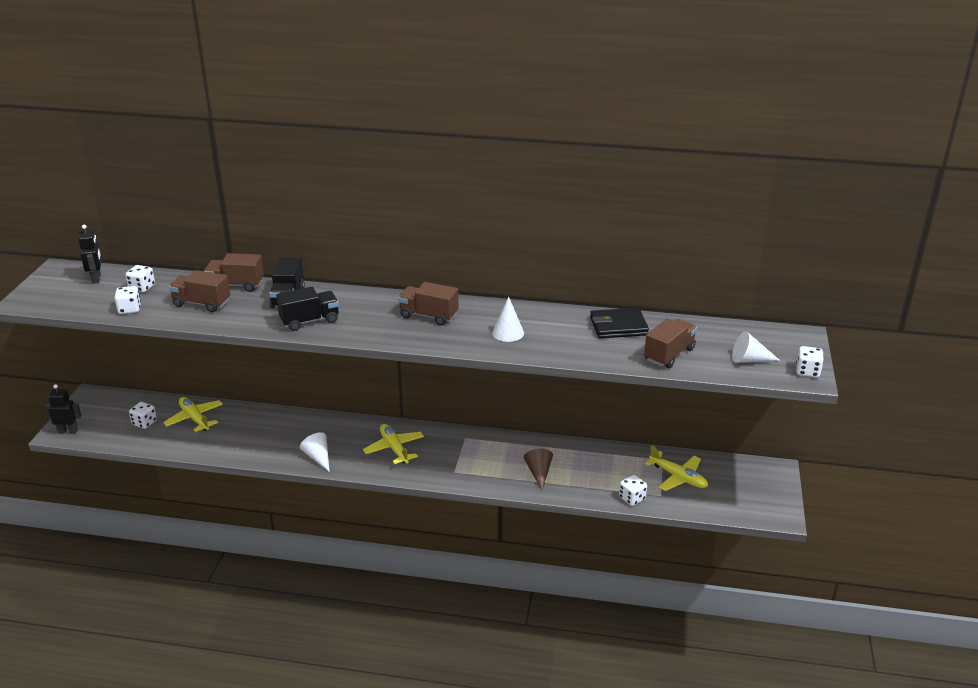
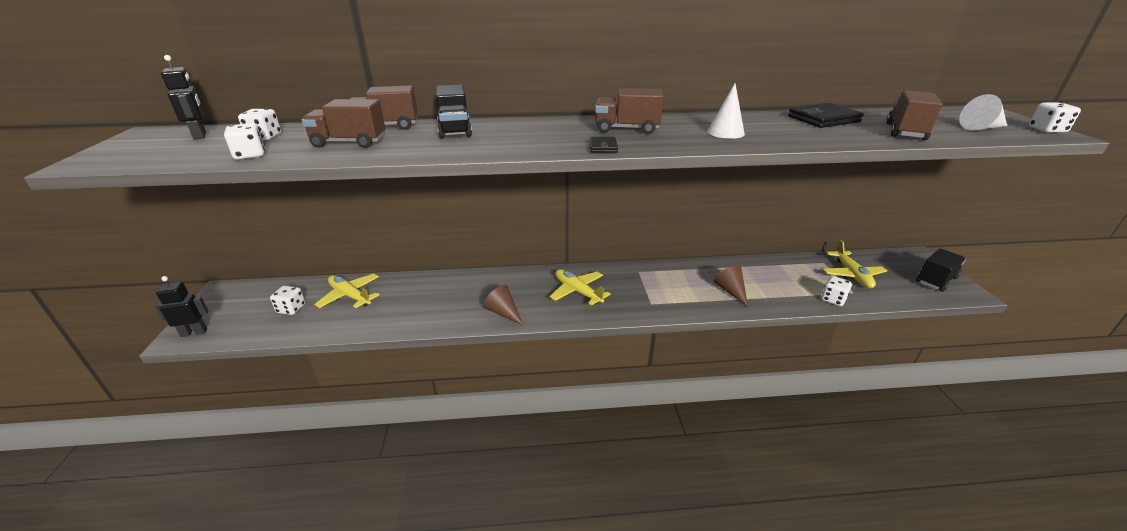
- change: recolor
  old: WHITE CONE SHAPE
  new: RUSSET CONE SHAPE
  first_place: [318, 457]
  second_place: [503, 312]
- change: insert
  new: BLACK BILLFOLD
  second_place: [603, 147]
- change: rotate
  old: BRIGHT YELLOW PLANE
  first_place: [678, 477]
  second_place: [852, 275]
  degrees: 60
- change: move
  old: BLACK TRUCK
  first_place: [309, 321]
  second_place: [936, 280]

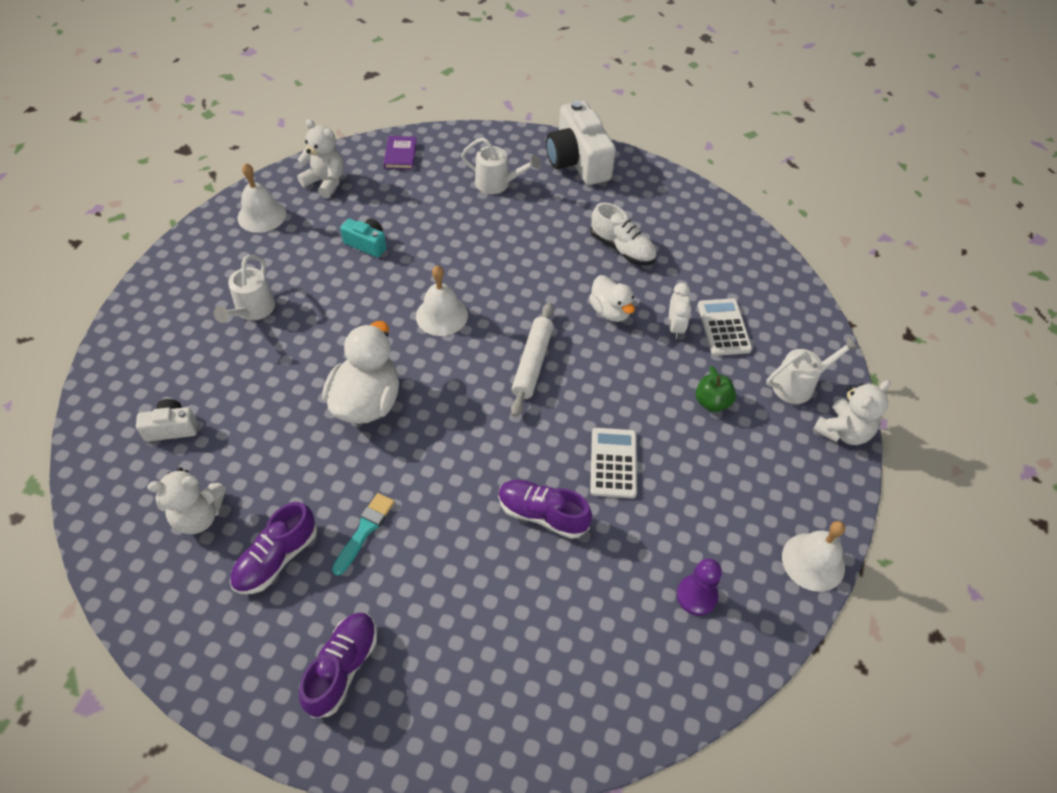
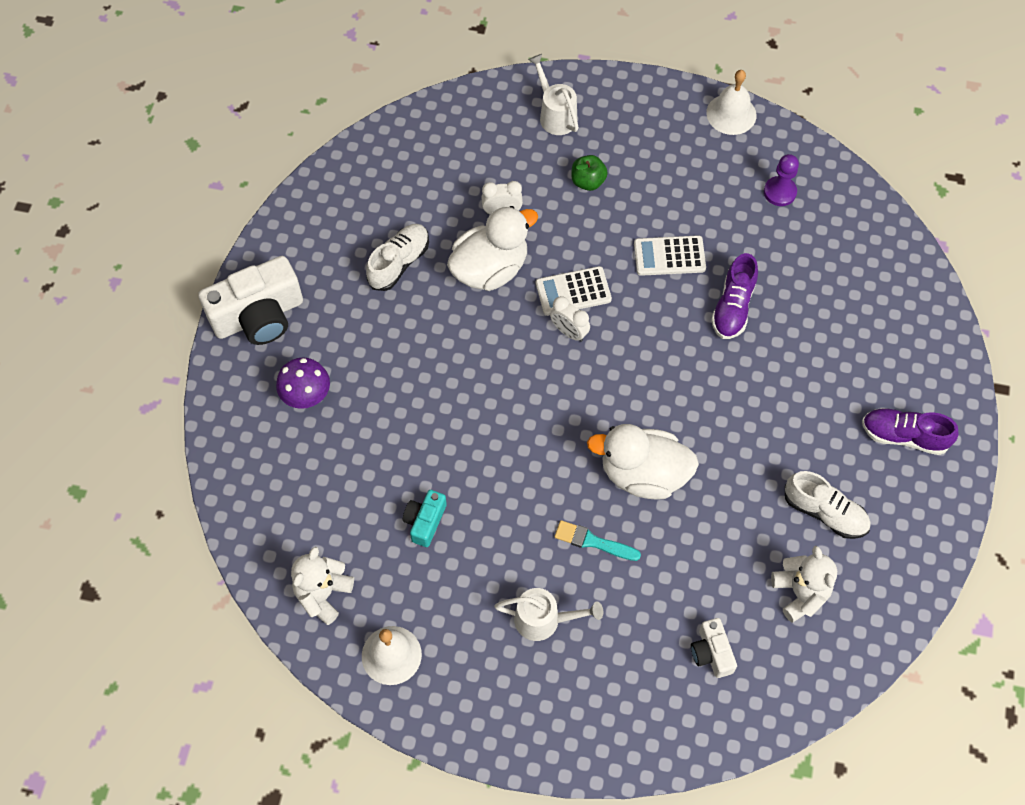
- change: replace
  old: WHITE WATERING CAN
  new: ROYAL PURPLE TOADSTOOL
  first_place: [497, 184]
  second_place: [307, 397]
- change: resize
  old: WHITE RUBBER DUCK
  first_place: [610, 311]
  second_place: [490, 269]
  factor: 1.63
- change: move
  old: WHITE POCKET CALCULATOR
  first_place: [723, 327]
  second_place: [573, 291]
- change: replace
  old: WHITE DOUGH ROLLER
  new: WHITE CLOCK
  first_place: [532, 363]
  second_place: [569, 332]
- change: move
  old: TURQUOISE PAINTBRUSH
  first_place: [364, 530]
  second_place: [593, 541]
- change: recolor
  old: ROYAL PURPLE SHOE
  new: WHITE SHOE
  first_place: [276, 558]
  second_place: [825, 512]
- change: delete
  old: ROYAL PURPLE HARDBACK
  first_place: [400, 155]
- change: delete
  old: WHITE SCHOOL BELL
  first_place: [441, 315]
- change: delete
  old: WHITE TEDDY
  first_place: [842, 431]

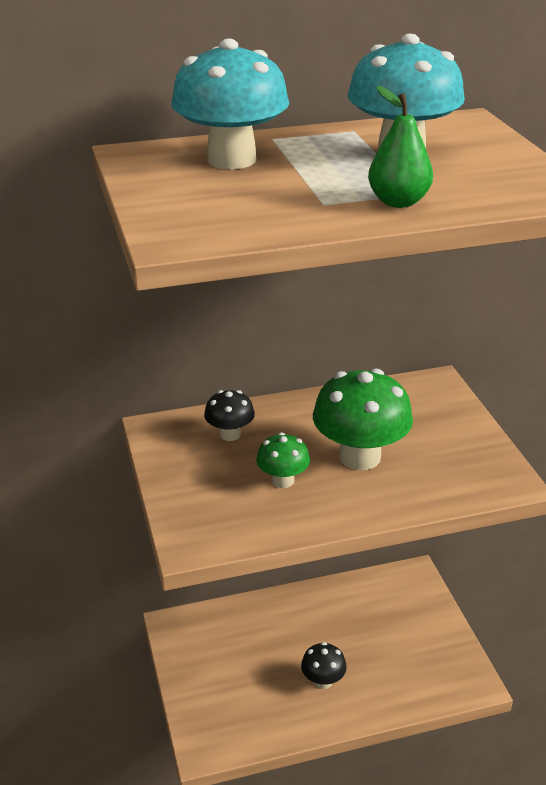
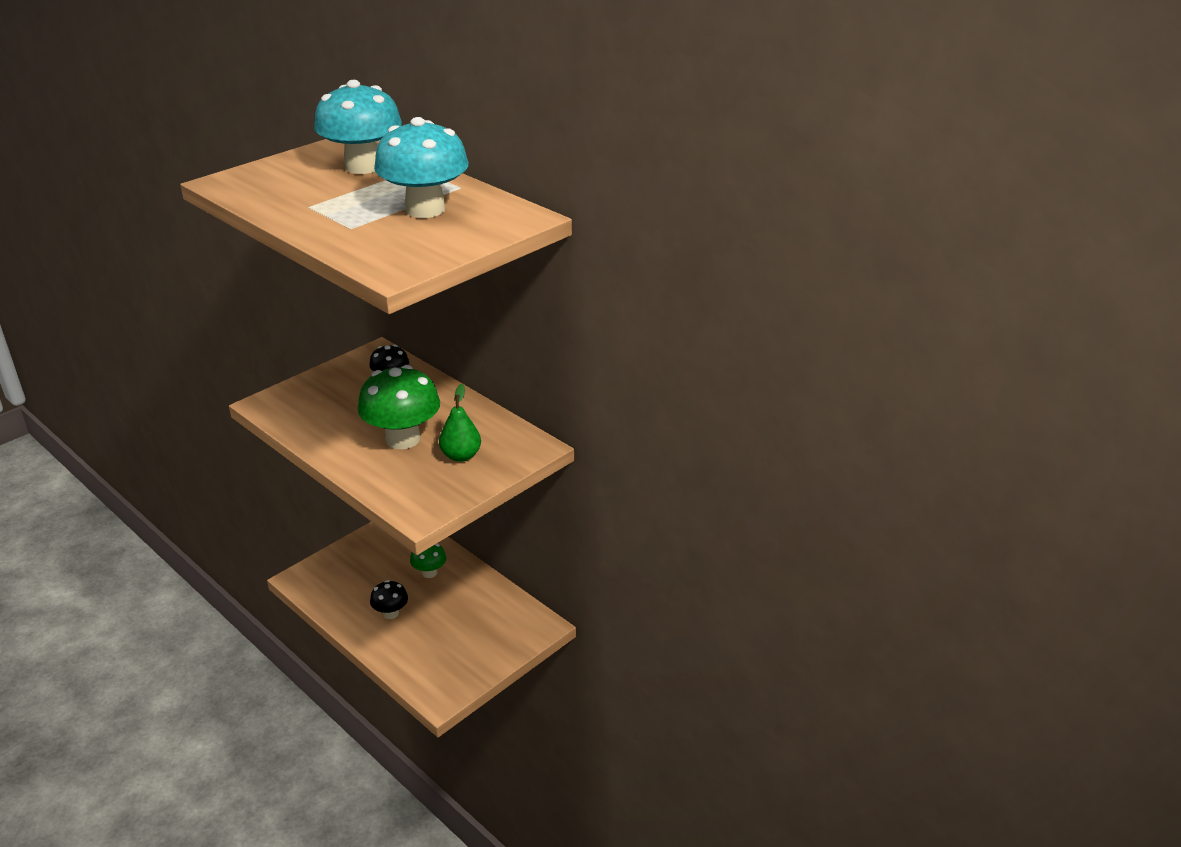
- change: move
  old: GREEN TOADSTOOL
  first_place: [283, 480]
  second_place: [429, 572]
- change: move
  old: GREEN TOY PEAR
  first_place: [398, 202]
  second_place: [461, 456]

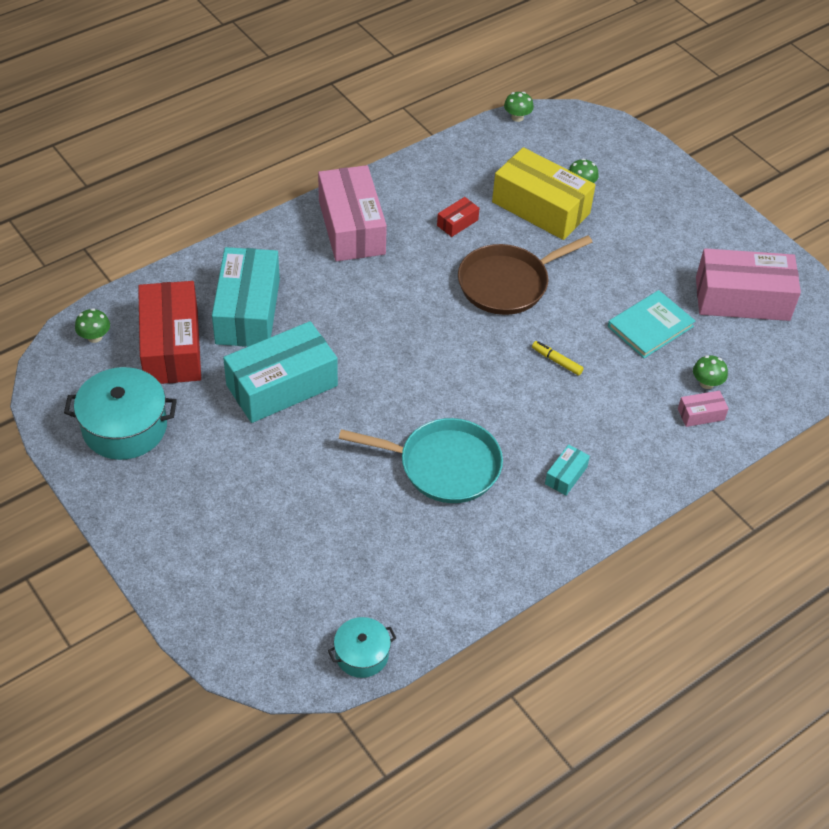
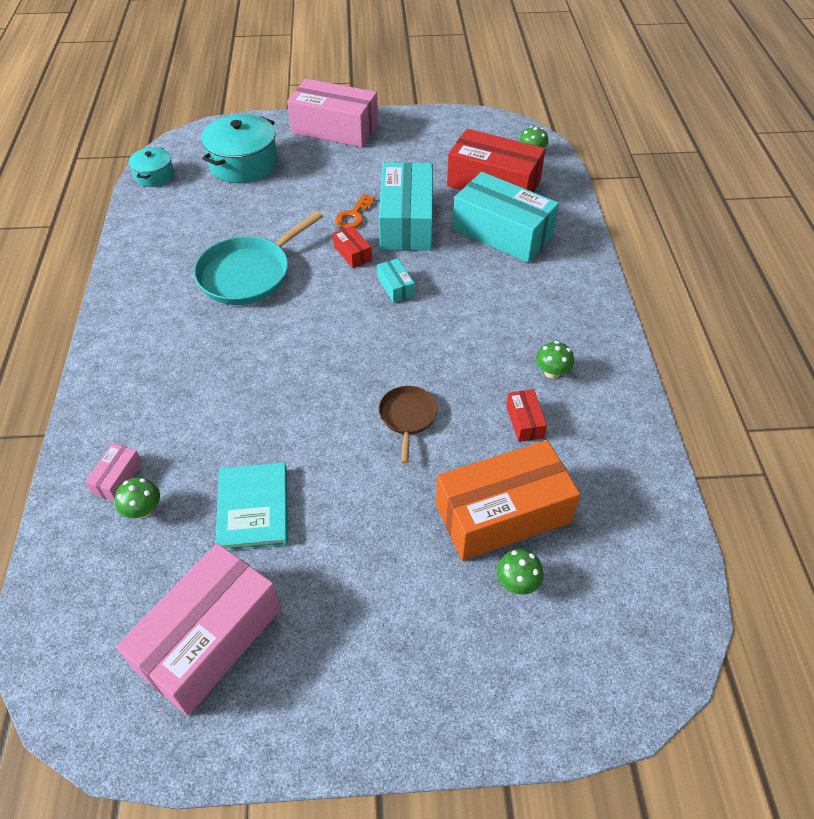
- change: move
  old: TURQUOISE COOKING POT
  first_place: [125, 427]
  second_place: [243, 164]
- change: move
  old: ROSY PARCEL
  first_place: [351, 227]
  second_place: [335, 128]
- change: insert
  new: RED PARCEL
  second_place: [352, 253]
- change: insert
  new: BRIGHT ORANGE KEY
  second_place: [354, 216]
- change: move
  old: TURQUOISE PARCEL
  first_place: [566, 475]
  second_place: [395, 287]
- change: resize
  old: RUSSET SKILLET
  first_place: [507, 284]
  second_place: [407, 417]
  factor: 0.55
- change: recolor
  old: BRIGHT YELLOW PARCEL
  new: BRIGHT ORANGE PARCEL
  first_place: [540, 208]
  second_place: [502, 513]
- change: move
  old: GREEN TOADSTOOL
  first_place: [517, 117]
  second_place: [552, 372]
- change: delete
  old: BRIGHT YELLOW MARKER
  first_place: [556, 361]

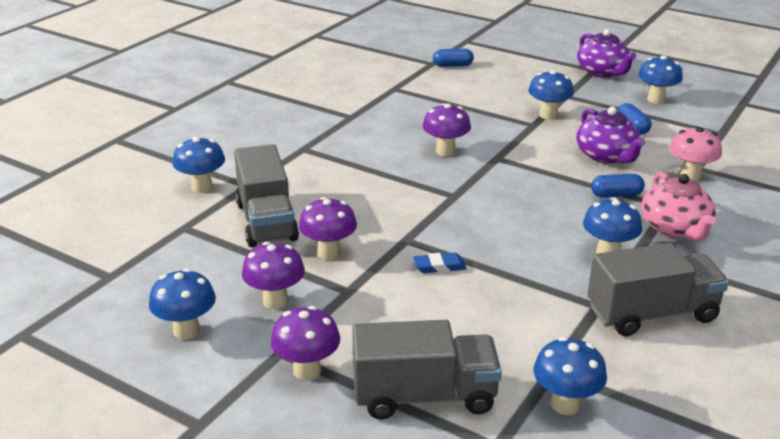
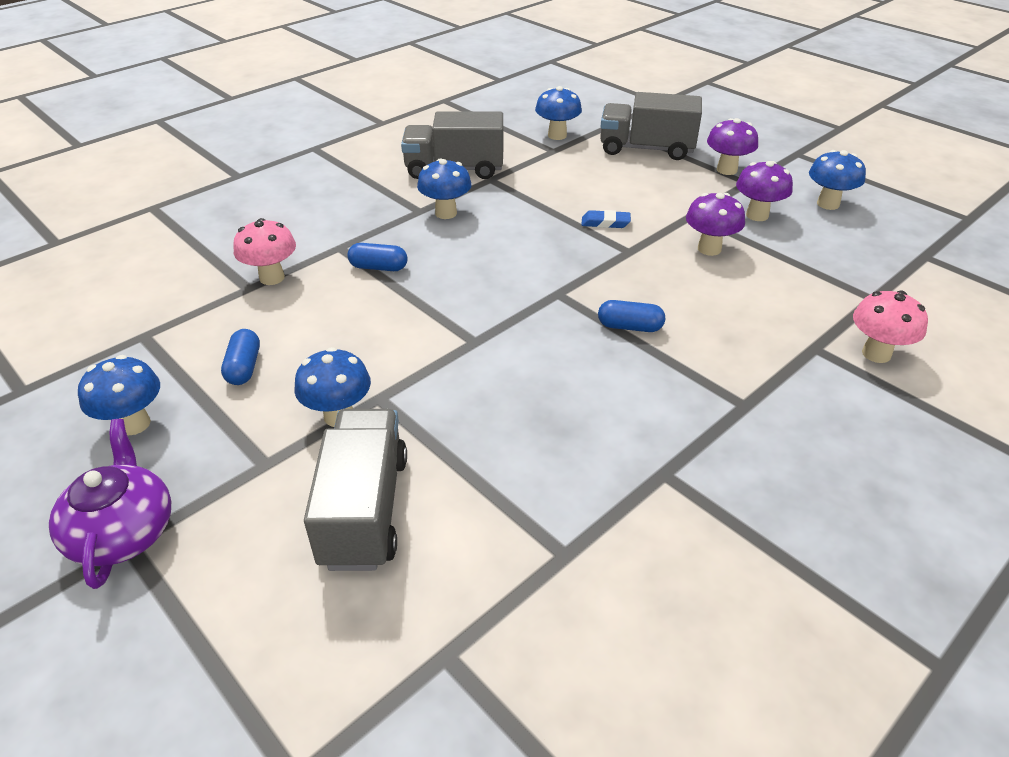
- change: move
  old: GREY TRUCK
  first_place: [266, 221]
  second_place: [364, 510]
- change: move
  old: ROYAL BLUE PILL
  first_place: [452, 65]
  second_place: [630, 327]
- change: recolor
  old: ROYAL BLUE TOADSTOOL
  new: ROSY TOADSTOOL
  first_place: [202, 187]
  second_place: [876, 353]
- change: delete
  old: ROYAL PURPLE TOADSTOOL
  first_place: [445, 151]
- change: delete
  old: ROYAL PURPLE TEA POT
  first_place: [607, 156]
- change: delete
  old: ROSY TEA POT
  first_place: [675, 228]

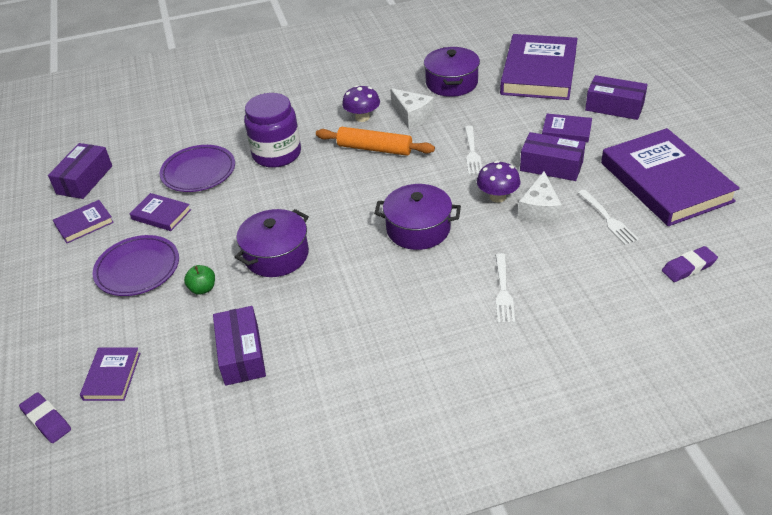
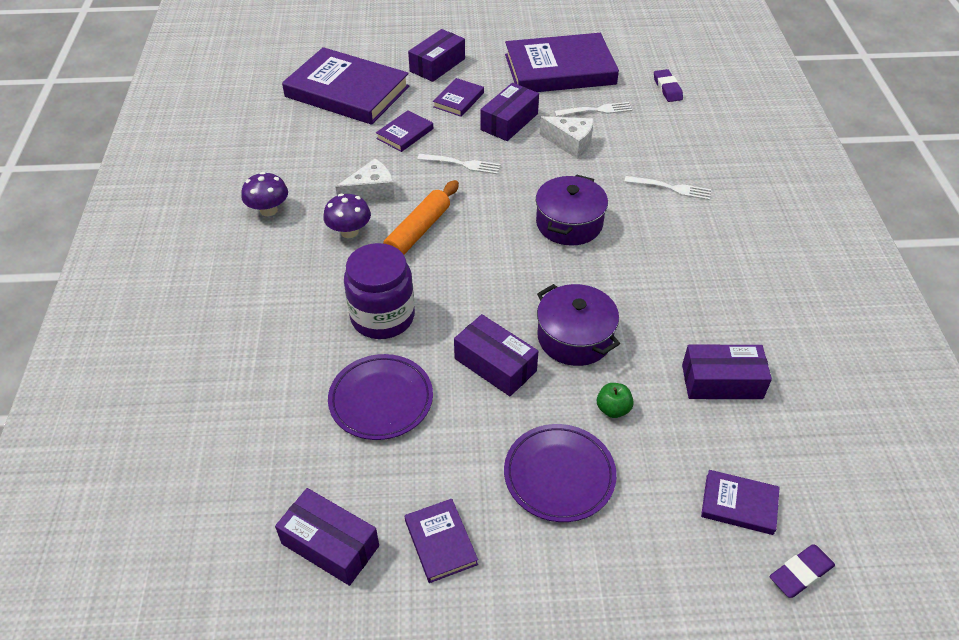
- change: move
  old: ROYAL PURPLE TOADSTOOL
  first_place: [497, 197]
  second_place: [268, 210]
- change: move
  old: ROYAL PURPLE HARDBACK
  first_place: [161, 214]
  second_place: [405, 133]
- change: insert
  new: ROYAL PURPLE PARCEL
  second_place: [495, 365]
- change: delete
  old: ROYAL PURPLE COOKING POT
  first_place: [451, 83]

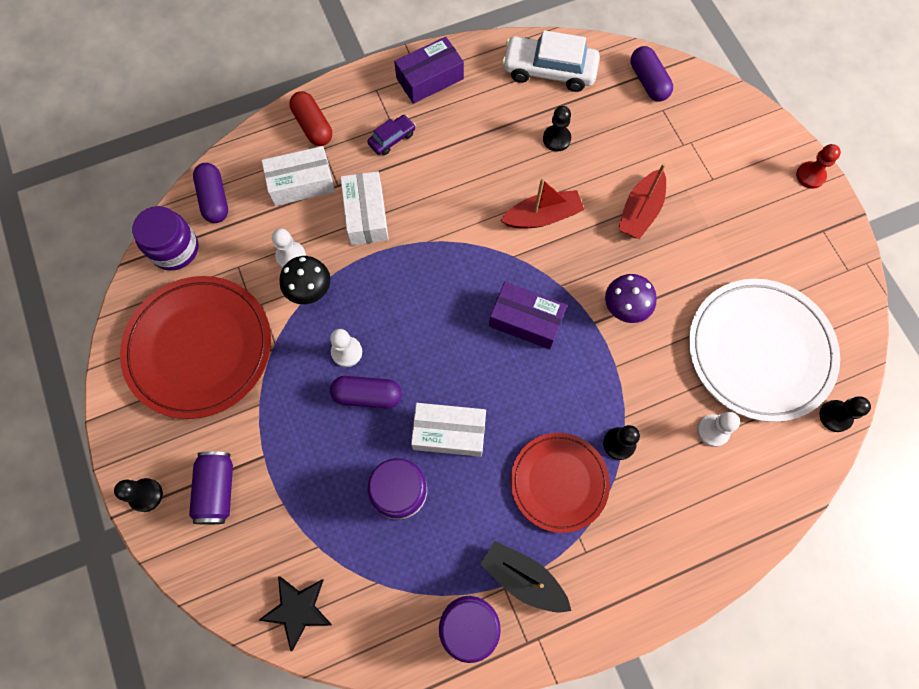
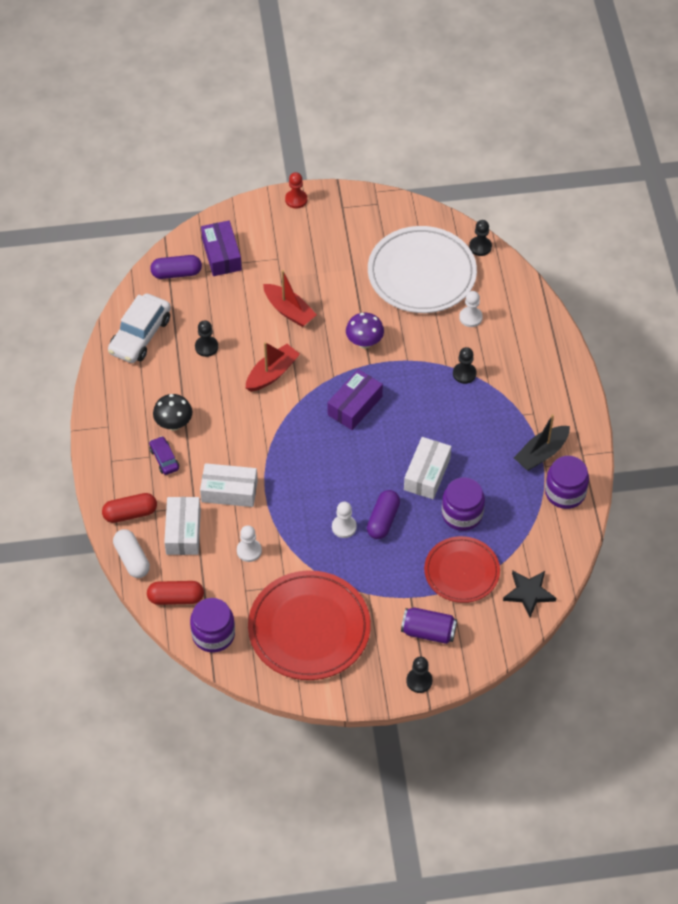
- change: insert
  new: WHITE PILL
  second_place: [132, 559]
- change: recolor
  old: ROYAL PURPLE PILL
  new: RED PILL
  first_place: [215, 199]
  second_place: [176, 598]
- change: move
  old: BLACK TOADSTOOL
  first_place: [310, 290]
  second_place: [174, 424]
- change: move
  old: ROYAL PURPLE PARCEL
  first_place: [430, 79]
  second_place: [221, 255]
- change: rotate
  old: RED TOY BOAT
  first_place: [542, 216]
  second_place: [272, 373]
  degrees: 45
- change: move
  old: RED PLATE
  first_place: [559, 482]
  second_place: [461, 571]

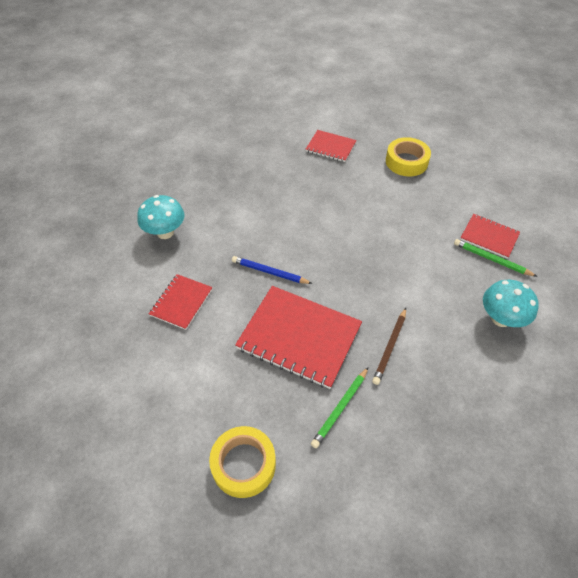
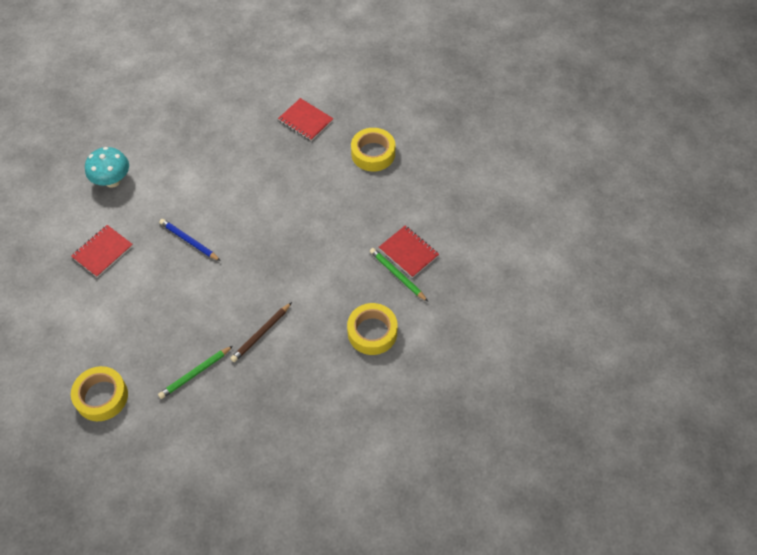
- change: replace
  old: TURQUOISE TOADSTOOL
  new: BRIGHT YELLOW TAPE
  first_place: [501, 319]
  second_place: [372, 332]
- change: delete
  old: RED EXERCISE BOOK
  first_place: [299, 337]

